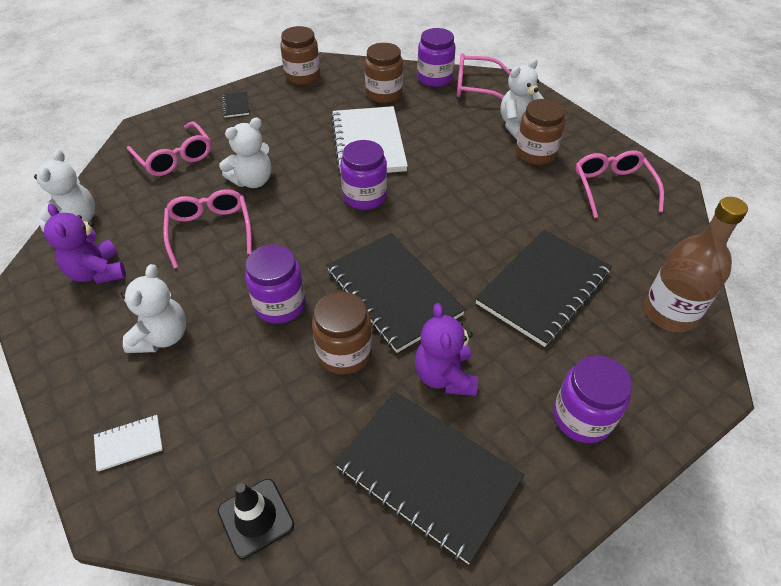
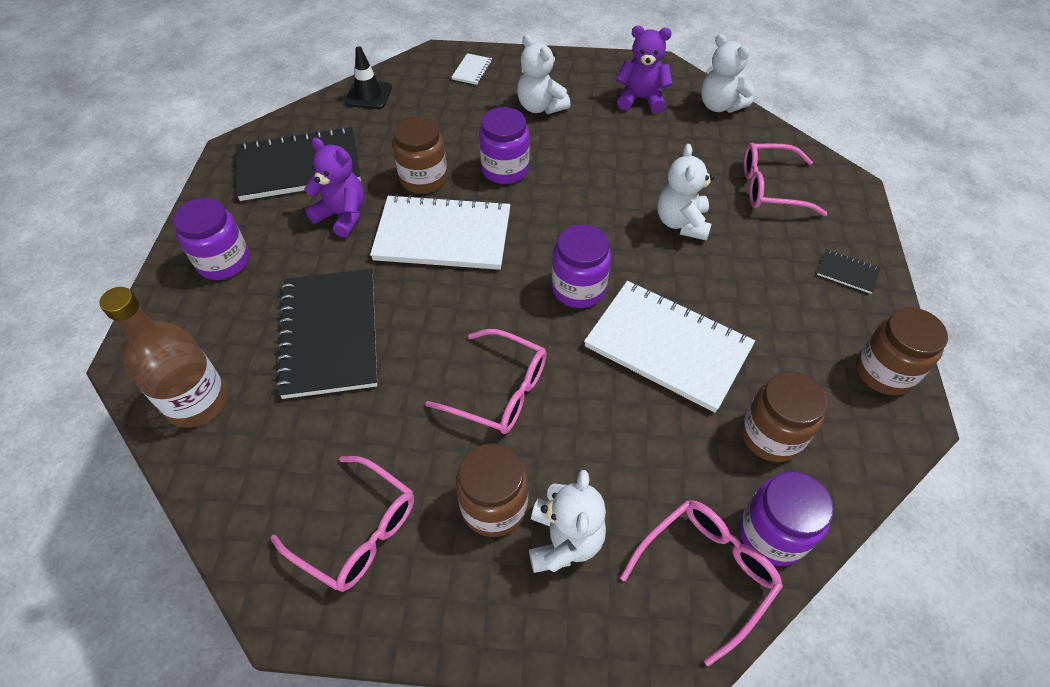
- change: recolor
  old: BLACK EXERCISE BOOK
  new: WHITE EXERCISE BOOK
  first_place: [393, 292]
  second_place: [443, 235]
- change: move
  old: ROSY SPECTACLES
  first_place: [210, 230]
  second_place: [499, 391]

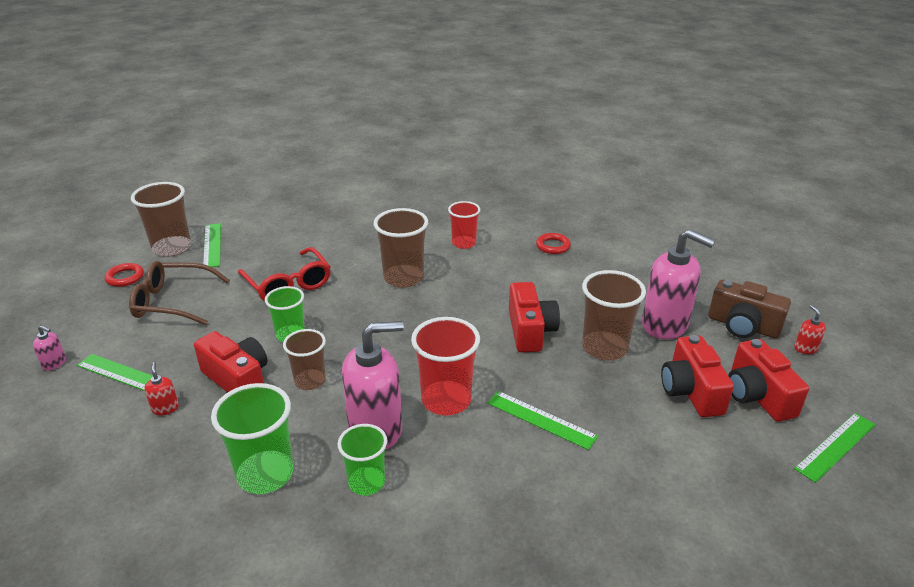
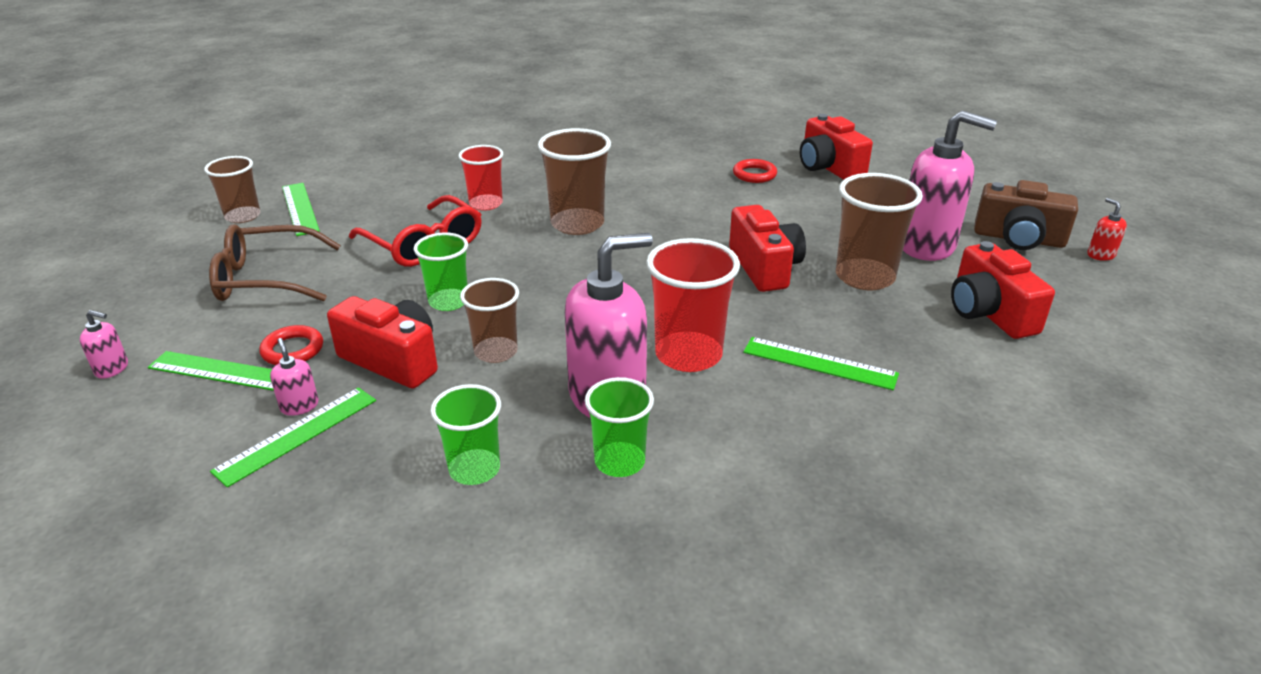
- change: resize
  old: RUSSET CUP
  first_place: [172, 248]
  second_place: [243, 216]
  factor: 0.65
- change: move
  old: GREEN RULER
  first_place: [835, 446]
  second_place: [297, 435]
- change: move
  old: RED RING
  first_place: [125, 277]
  second_place: [292, 350]
- change: recolor
  old: RED PUMP BOTTLE
  new: ROSY PUMP BOTTLE
  first_place: [165, 408]
  second_place: [299, 406]
- change: resize
  old: GREEN CUP
  first_place: [265, 474]
  second_place: [474, 469]
  factor: 0.65
- change: move
  old: RED CUP
  first_place: [464, 243]
  second_place: [486, 204]
- change: move
  old: RED CAMERA
  first_place: [757, 396]
  second_place: [829, 167]

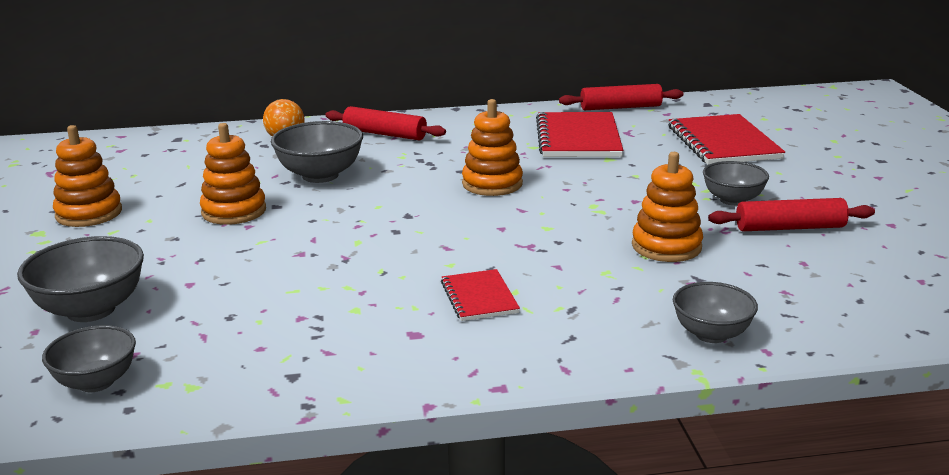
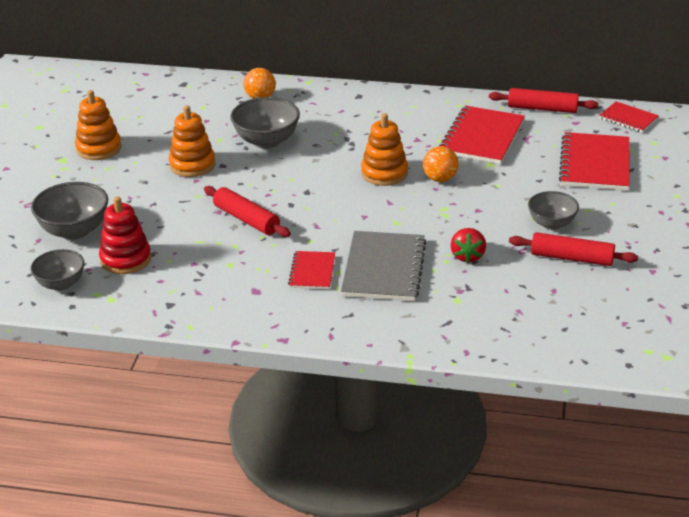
- change: insert
  new: RED RING STACKER
  second_place: [126, 259]
- change: move
  old: RED DOUGH ROLLER
  first_place: [385, 134]
  second_place: [246, 219]
- change: insert
  new: GREY EXERCISE BOOK
  second_place: [383, 268]
- change: insert
  new: BRIGHT ORANGE PLAY BALL
  second_place: [440, 179]
- change: replace
  old: BRIGHT ORANGE RING STACKER
  new: RED BERRY
  first_place: [666, 246]
  second_place: [467, 256]
- change: insert
  new: RED EXERCISE BOOK
  second_place: [628, 118]
- change: delete
  old: GREY DEEP DISH
  first_place: [711, 334]

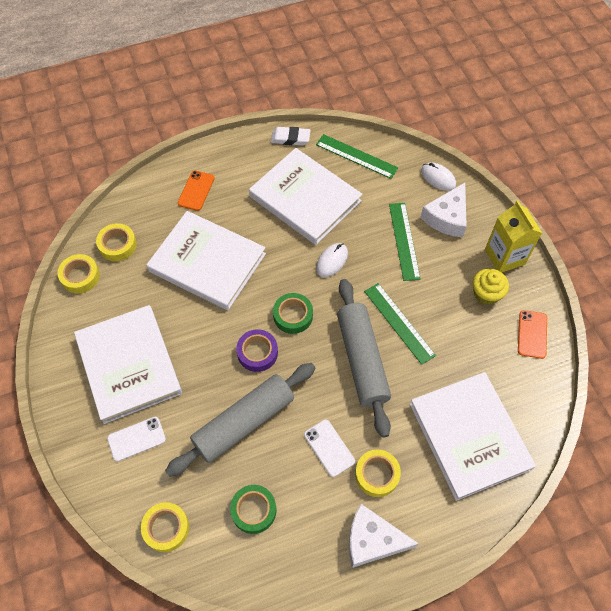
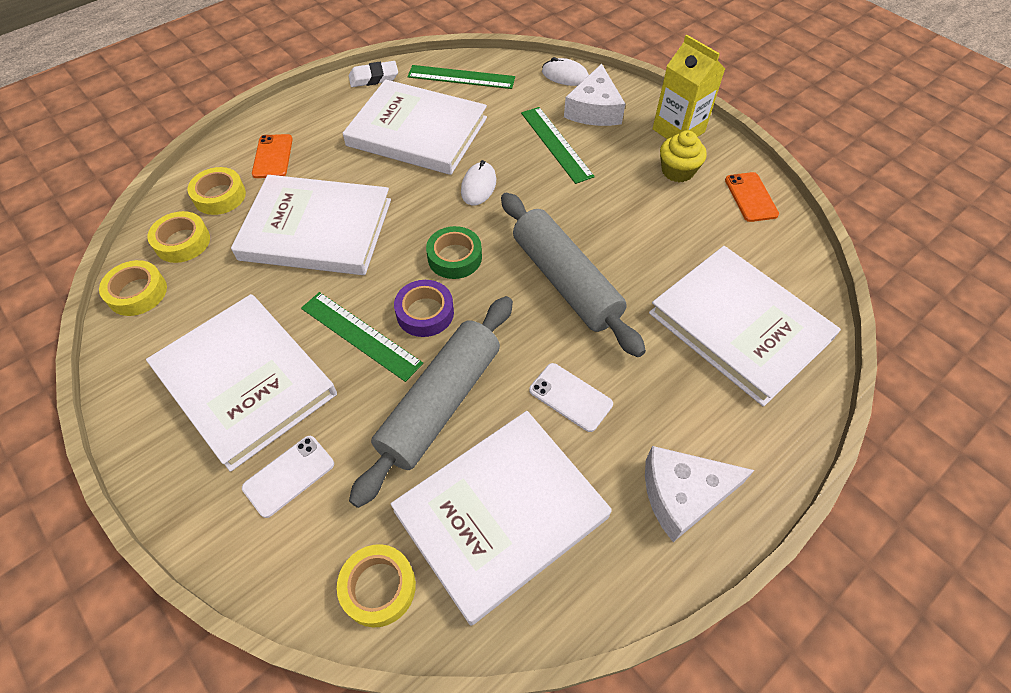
- change: move
  old: BRIGHT YELLOW TAPE
  first_place: [377, 474]
  second_place: [219, 196]
- change: move
  old: GREEN RULER
  first_place: [399, 322]
  second_place: [361, 335]
- change: replace
  old: GREEN TAPE
  new: WHITE HARDBACK
  first_place: [253, 510]
  second_place: [501, 514]

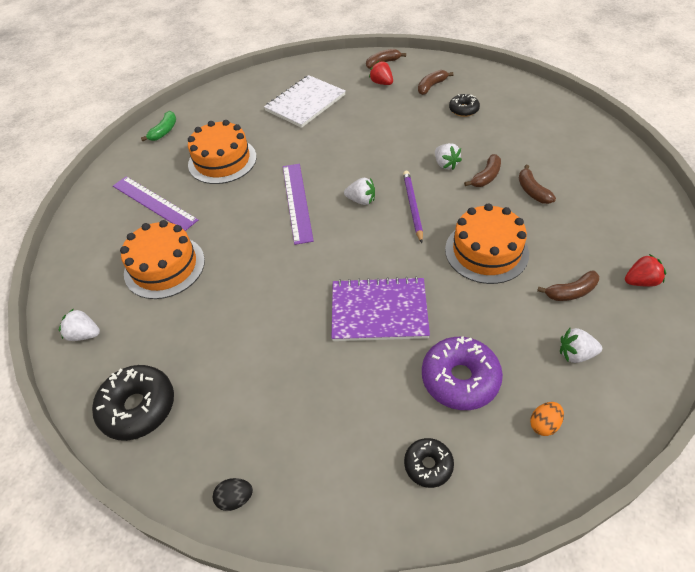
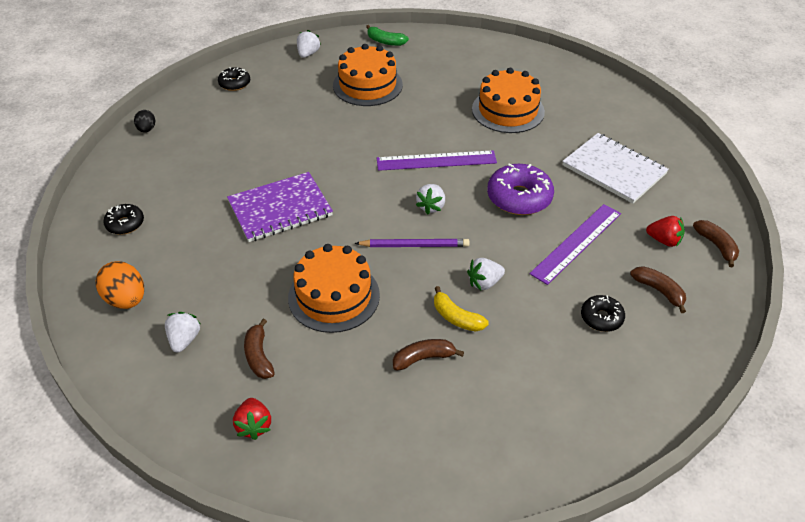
- change: resize
  old: BRIGHT ORANGE EGG
  first_place: [544, 424]
  second_place: [126, 299]
  factor: 1.71
- change: resize
  old: BLACK DONUT
  first_place: [138, 407]
  second_place: [234, 83]
  factor: 0.57
- change: rotate
  old: ROYAL PURPLE EXERCISE BOOK
  first_place: [379, 311]
  second_place: [280, 208]
  degrees: 60
- change: move
  old: GREEN BANANA FRUIT
  first_place: [164, 131]
  second_place: [385, 41]
- change: recolor
  old: RUSSET BANANA FRUIT
  new: BRIGHT YELLOW BANANA FRUIT
  first_place: [486, 177]
  second_place: [456, 317]
- change: move
  old: ROYAL PURPLE DONUT
  first_place: [460, 379]
  second_place: [519, 198]
- change: move
  old: ROYAL PURPLE RULER
  first_place: [154, 203]
  second_place: [576, 243]
- change: rotate
  old: RED BERRY
  first_place: [381, 83]
  second_place: [664, 240]
  degrees: 60

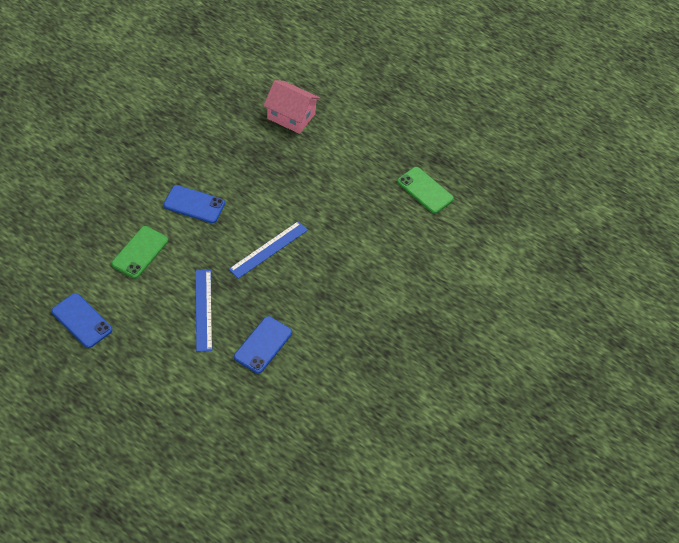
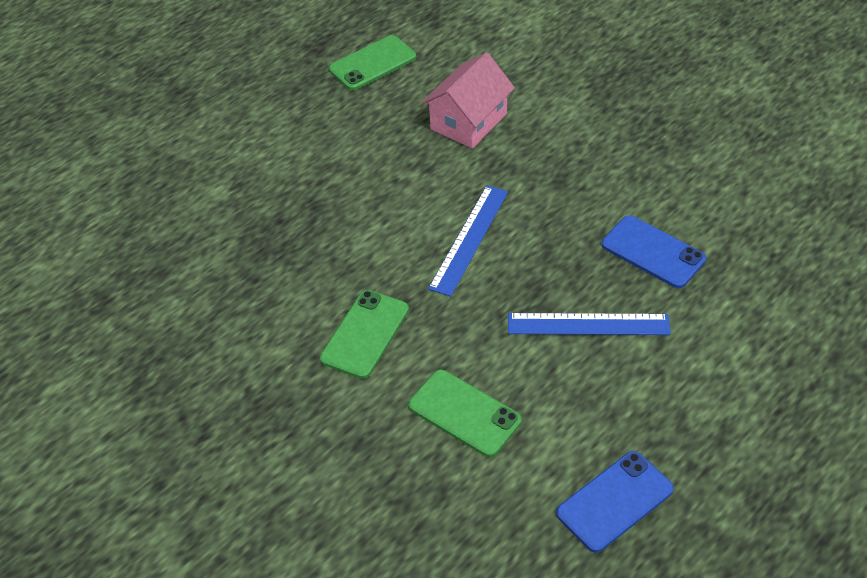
- change: recolor
  old: ROYAL BLUE PHONE
  new: GREEN PHONE
  first_place: [194, 204]
  second_place: [365, 334]
- change: move
  old: ROSY HOUSE
  first_place: [291, 116]
  second_place: [469, 121]
- change: rotate
  old: ROYAL BLUE RULER
  first_place: [268, 249]
  second_place: [469, 239]
  degrees: 60

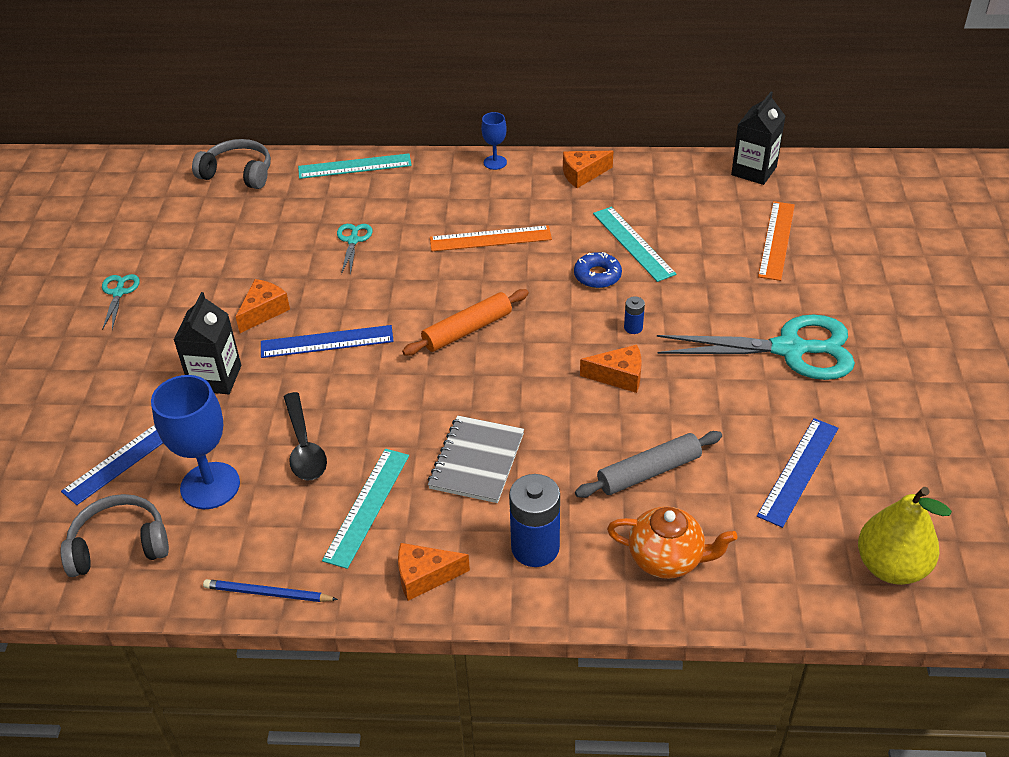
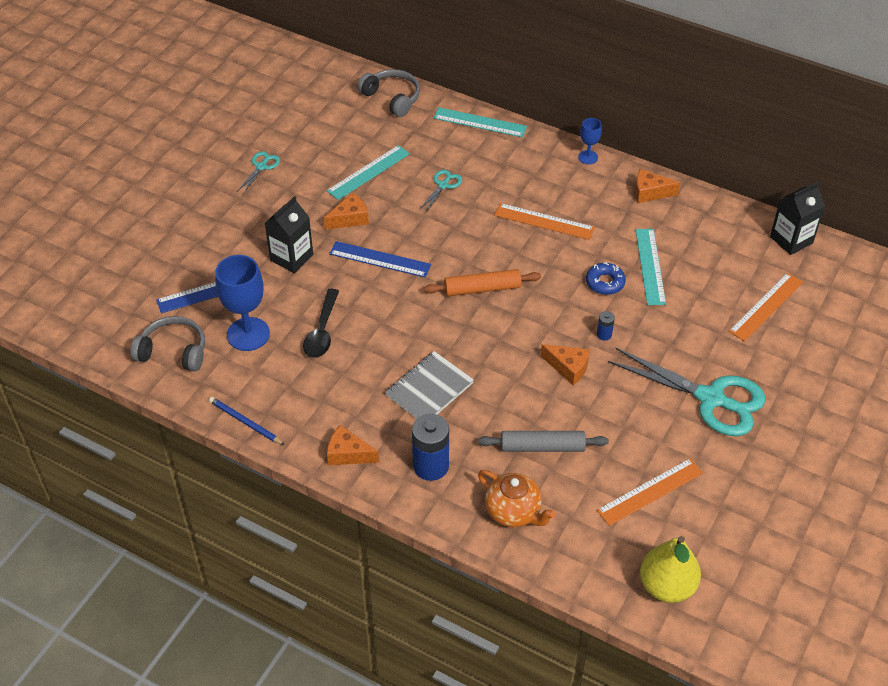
- change: move
  old: TURQUOISE RULER
  first_place: [367, 506]
  second_place: [368, 172]
- change: recolor
  old: ROYAL BLUE RULER
  new: BRIGHT ORANGE RULER
  first_place: [798, 471]
  second_place: [650, 492]

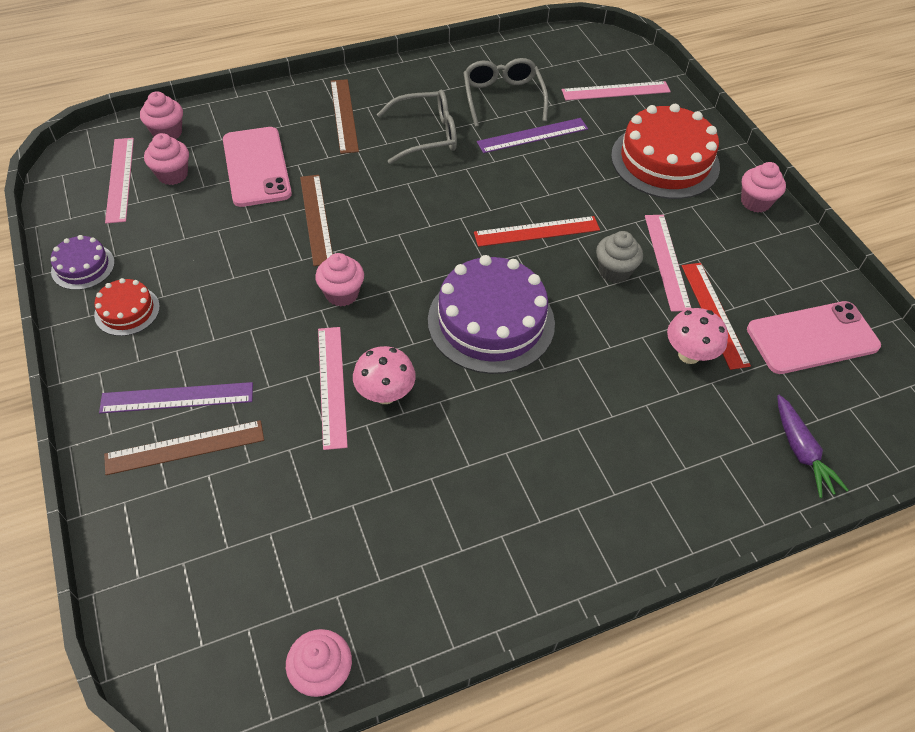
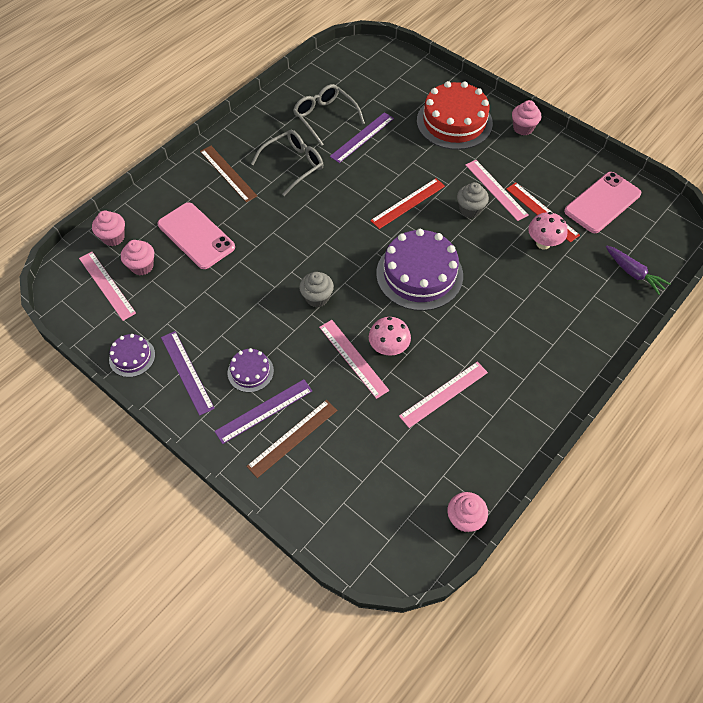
- change: replace
  old: RED GATEAU
  new: ROYAL PURPLE RULER
  first_place: [127, 311]
  second_place: [187, 372]
- change: insert
  new: ROYAL PURPLE GATEAU
  second_place: [250, 371]
- change: recolor
  old: ROSY MUFFIN
  new: GREY MUFFIN
  first_place: [342, 294]
  second_place: [317, 298]
- change: move
  old: ROSY RULER
  first_place: [616, 91]
  second_place: [444, 394]
- change: delete
  old: RUSSET RULER
  first_place: [316, 219]

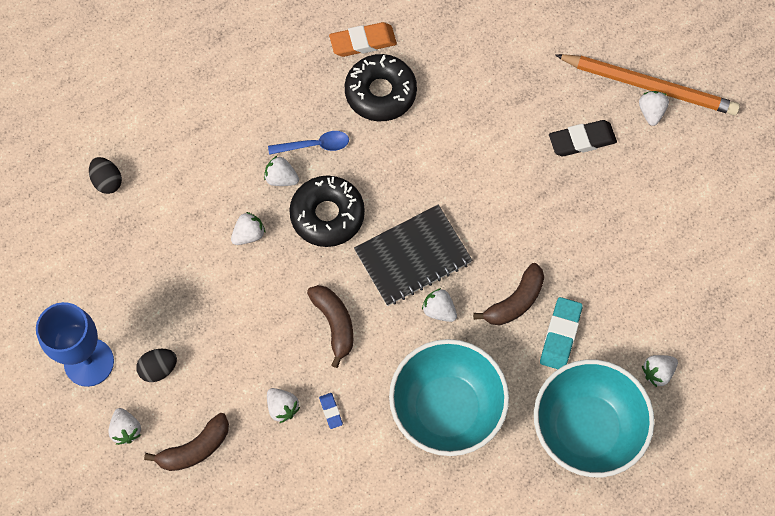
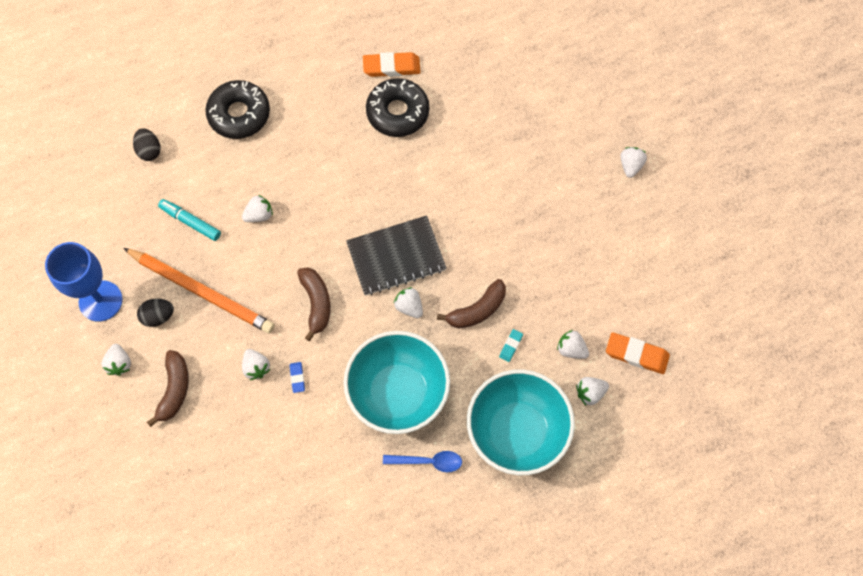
- change: move
  old: BRIGHT ORANGE PENCIL
  first_place: [649, 86]
  second_place: [202, 291]
- change: rotate
  old: RUSSET BANANA FRUIT
  first_place: [195, 448]
  second_place: [174, 390]
  degrees: -60
- change: insert
  new: TURQUOISE MARKER
  second_place: [190, 222]
- change: move
  old: BLACK DONUT
  first_place: [327, 215]
  second_place: [239, 114]
- change: move
  old: ROYAL BLUE TEASPOON
  first_place: [315, 145]
  second_place: [428, 462]
- change: resize
  old: TURQUOISE ERASER
  first_place: [560, 335]
  second_place: [510, 346]
  factor: 0.51
- change: move
  old: WHITE BERRY
  first_place: [281, 178]
  second_place: [571, 349]
- change: insert
  new: BRIGHT ORANGE ERASER
  second_place: [636, 354]
- change: delete
  old: BLACK ERASER
  first_place: [582, 140]

